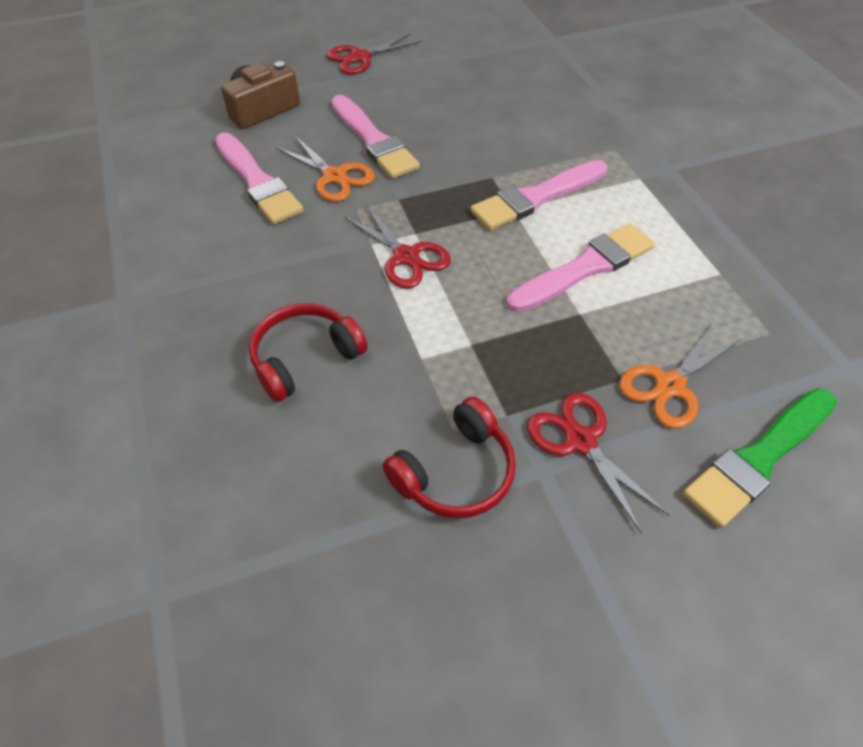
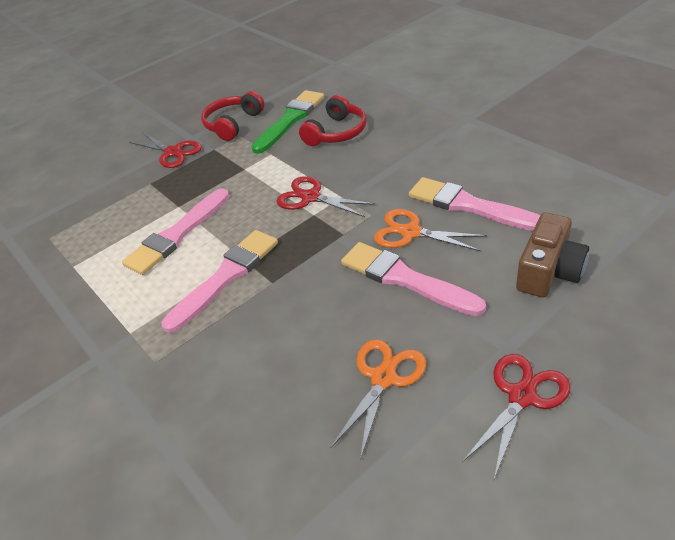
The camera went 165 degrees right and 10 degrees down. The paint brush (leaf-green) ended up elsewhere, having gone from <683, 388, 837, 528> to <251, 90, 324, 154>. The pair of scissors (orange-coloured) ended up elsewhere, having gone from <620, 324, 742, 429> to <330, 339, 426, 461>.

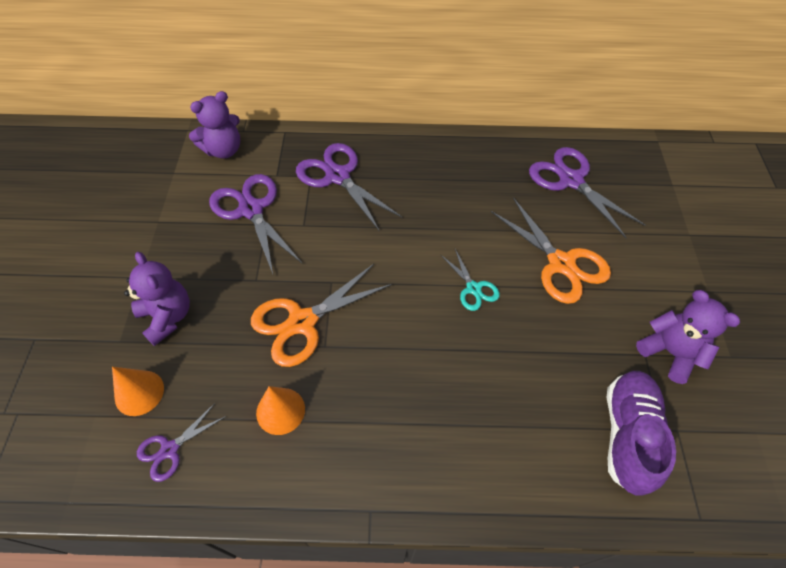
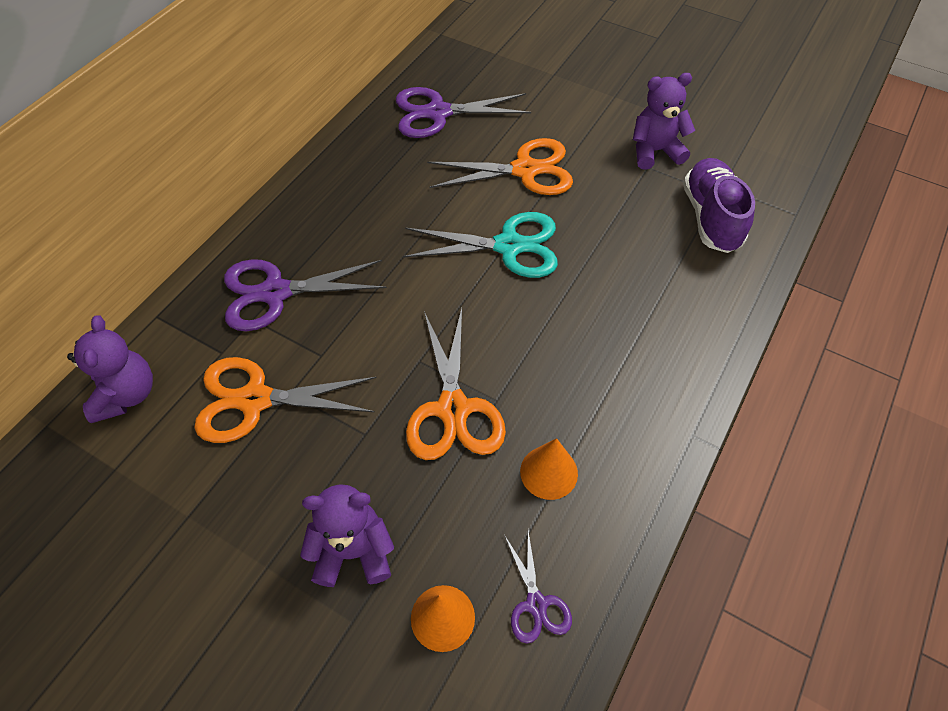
The camera went 60 degrees left and 0 degrees up. What was the pair of scissors (violet) at <209, 174, 302, 274> turned into the pair of scissors (orange-coloured) at <194, 357, 376, 443>. The size of the pair of scissors (aqua) at <441, 249, 500, 311> changed by a factor of 1.86. The lace-up shoe (violet) at <607, 371, 676, 496> ended up facing another way, 45 degrees clockwise from before.

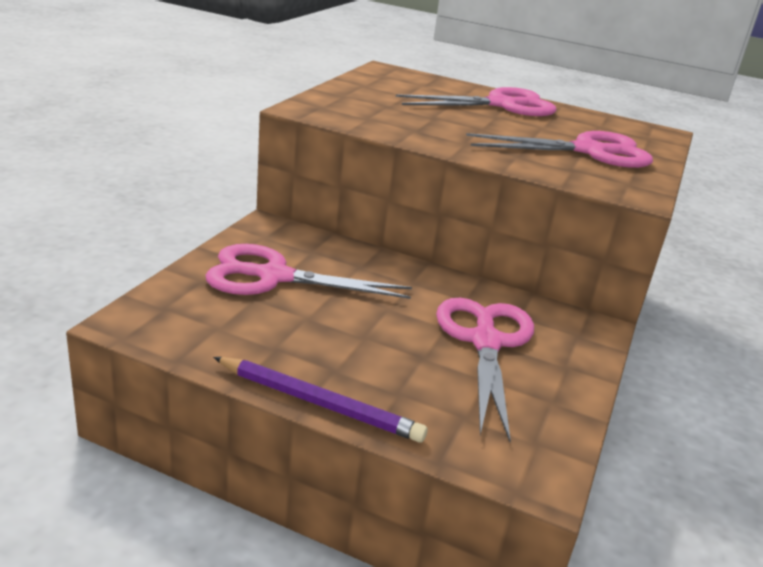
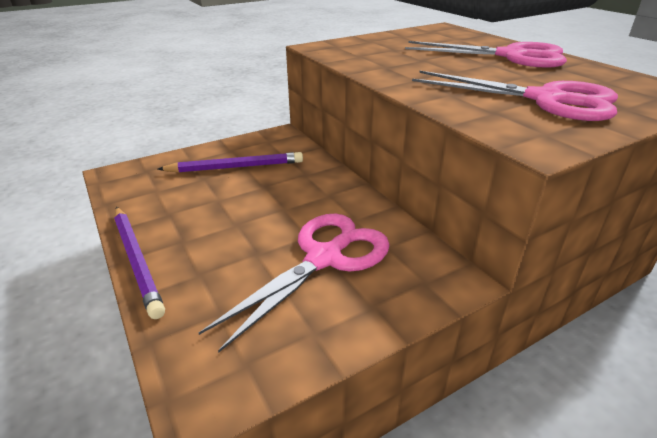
The camera went 40 degrees right and 5 degrees up. Where the pair of scissors (pink) stood at <205, 244, 412, 299>, the wooden pencil (violet) came to stand at <158, 152, 303, 173>.

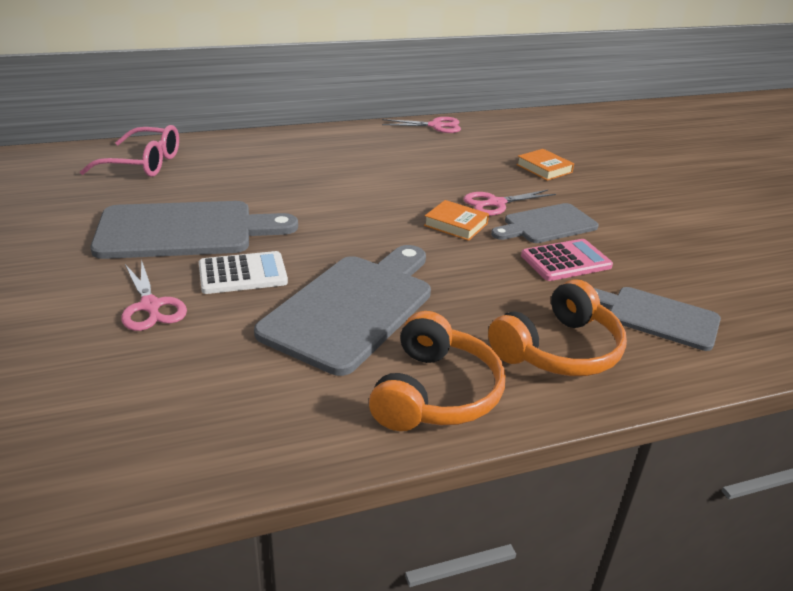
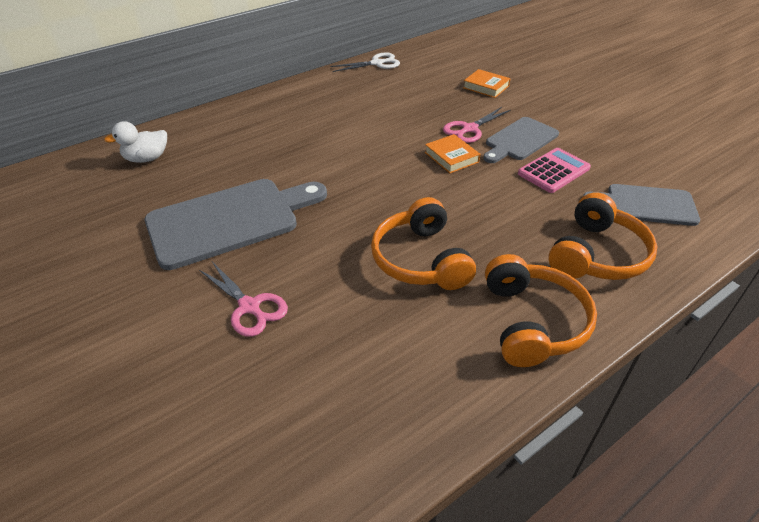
The camera went 15 degrees left and 10 degrees up. Where the spectacles (pink) stood at <80, 125, 179, 177>, the duck (pure white) came to stand at <104, 121, 167, 163>. What was the pair of scissors (pink) at <382, 117, 461, 133> turned into the pair of scissors (pure white) at <330, 53, 400, 72>. Where the bread board (gray) stood at <254, 245, 431, 376>, the headset (orange-coloured) came to stand at <371, 197, 476, 290>. The hardback (orange-coloured) at <424, 200, 489, 241> ended up facing another way, 45 degrees clockwise from before. The second view lost the adding machine (pure white) at <199, 251, 288, 294>.

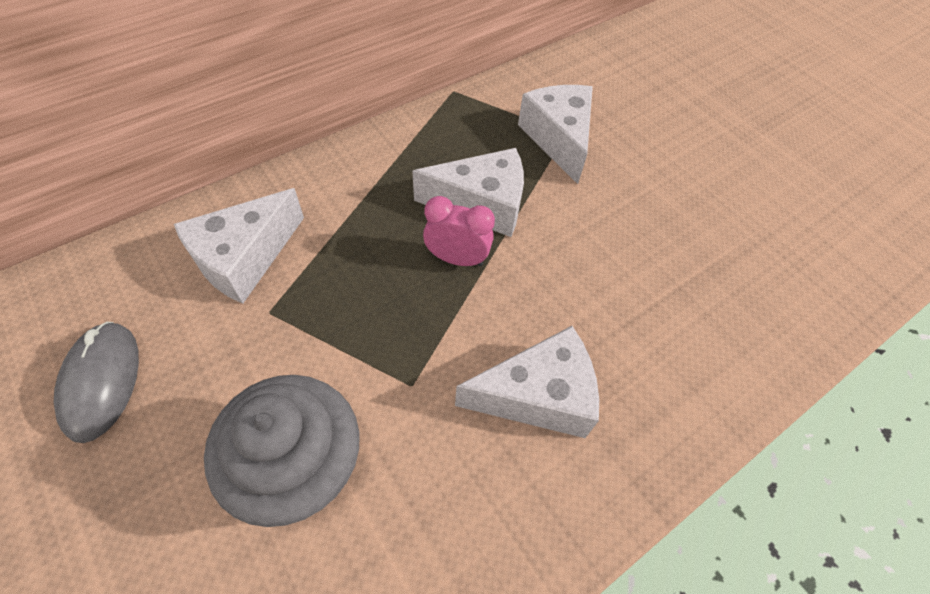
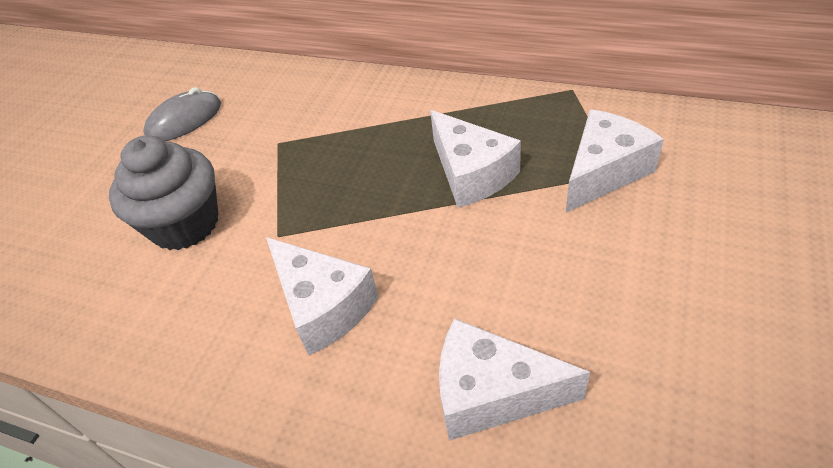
The camera went 65 degrees right and 10 degrees down. The cheese (pure white) ended up elsewhere, having gone from <174, 188, 304, 304> to <439, 318, 590, 441>. The second view lost the alarm clock (pink) at <423, 196, 495, 266>.

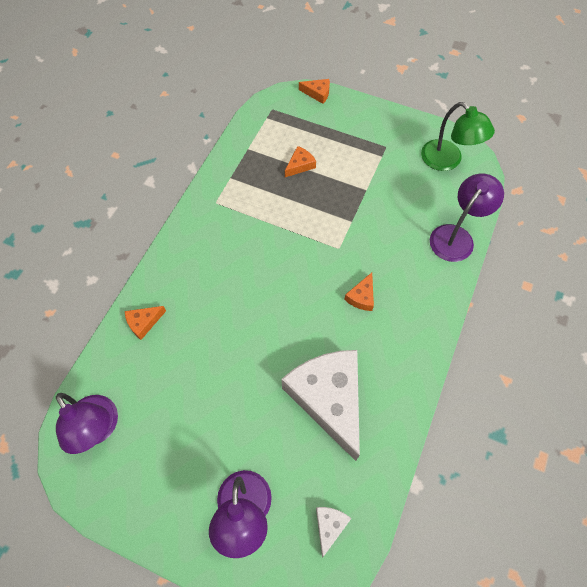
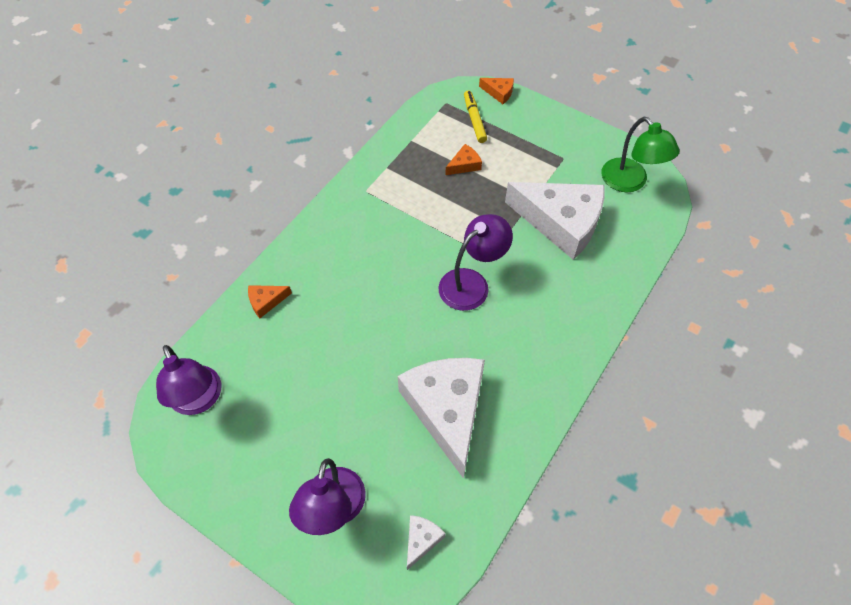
The camera went 10 degrees right and 5 degrees down. The reading lamp (violet) ended up elsewhere, having gone from <430, 174, 504, 262> to <438, 214, 513, 311>. The second view gained the felt pen (yellow) at <464, 90, 487, 143>. The second view gained the cheese (pure white) at <505, 182, 605, 260>. The second view lost the cheese (orange-coloured) at <344, 272, 374, 311>.

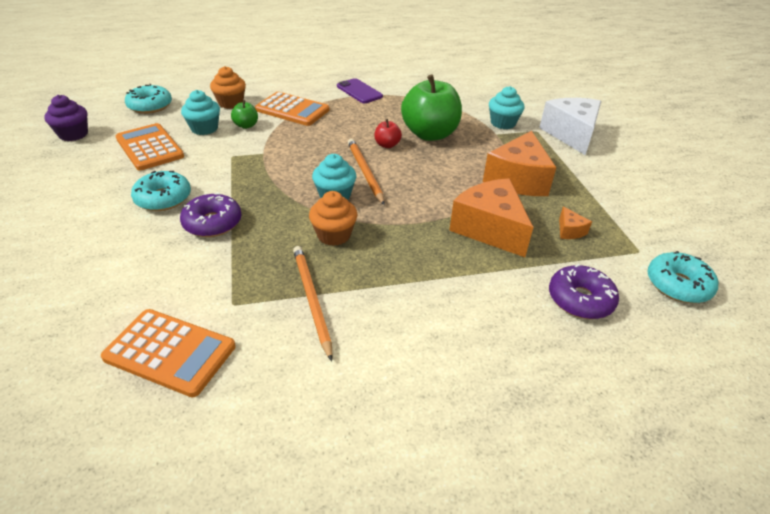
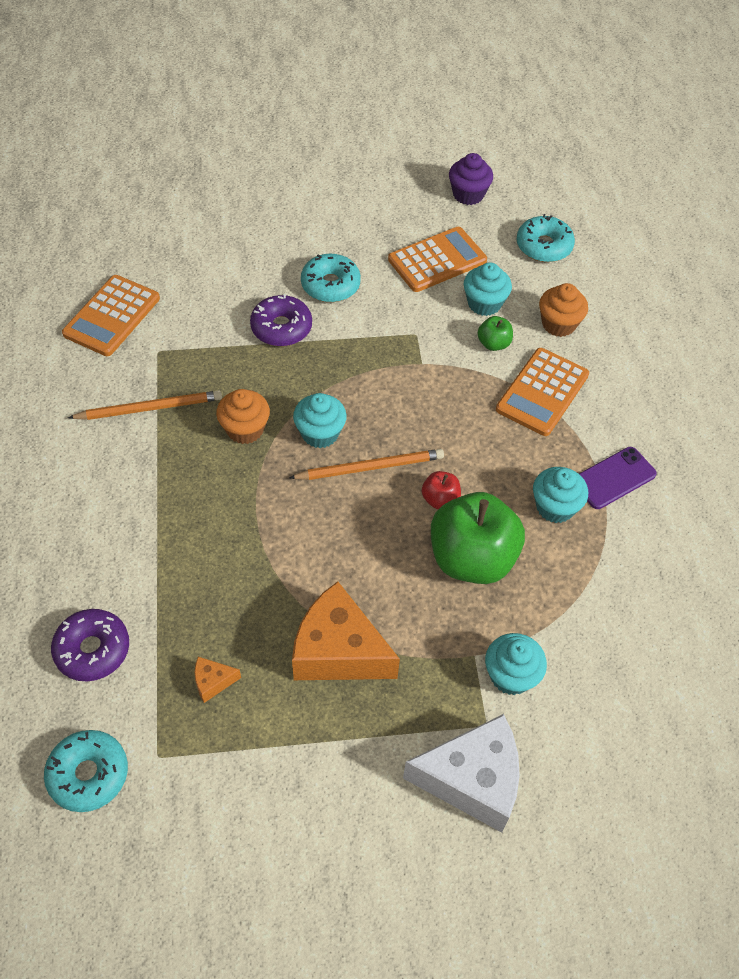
The camera went 95 degrees right and 15 degrees up. The second view gained the cupcake (aqua) at <533, 467, 588, 523>. The second view lost the cheese (orange-coloured) at <449, 178, 533, 257>.

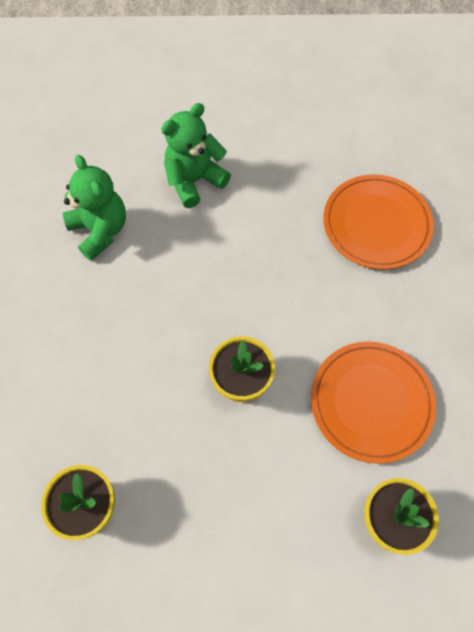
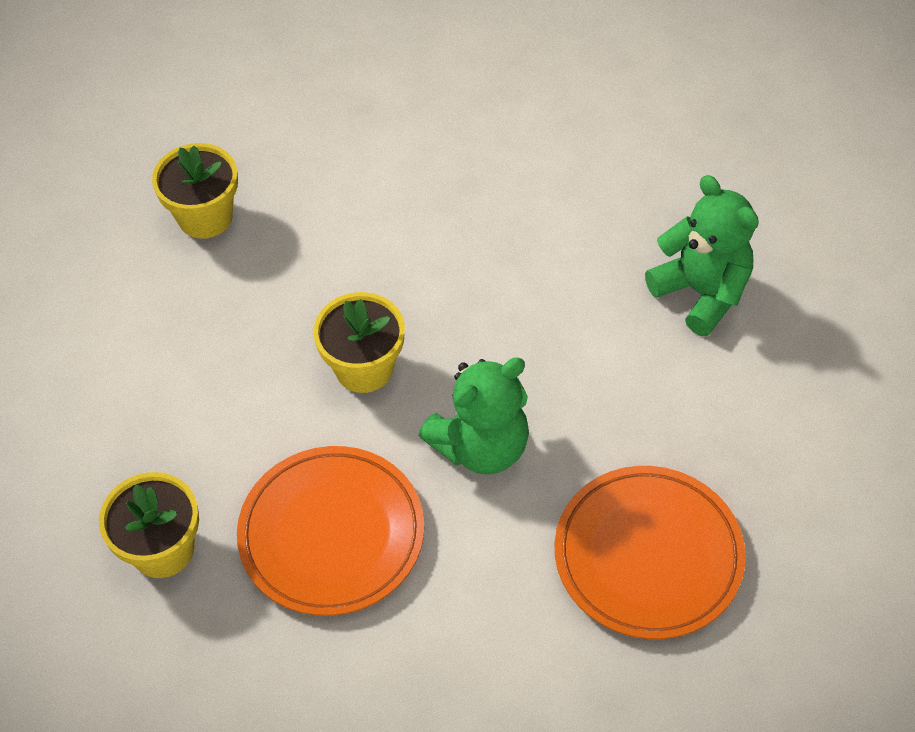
The camera went 90 degrees right and 10 degrees down. The teddy (leaf-green) ended up elsewhere, having gone from <63, 155, 126, 261> to <419, 357, 529, 475>.

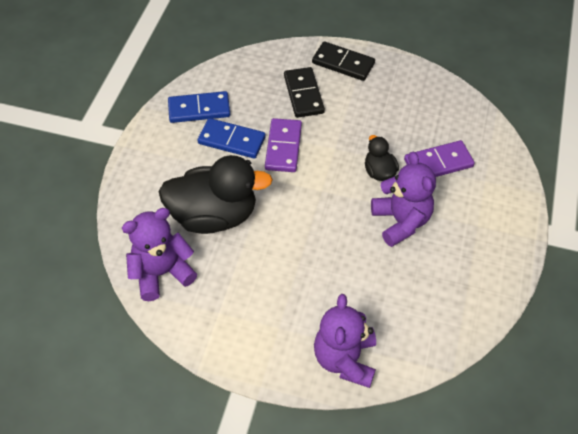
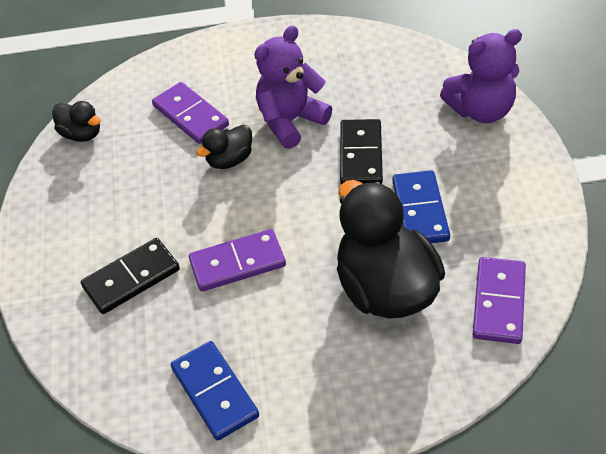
The camera went 110 degrees left and 5 degrees down. The second view gained the duck (jet-black) at <52, 101, 101, 142>. The domino tile (jet-black) ended up elsewhere, having gone from <312, 42, 375, 81> to <340, 119, 383, 185>. The domino tile (royal blue) ended up elsewhere, having gone from <198, 118, 266, 159> to <392, 170, 450, 243>. Where the teddy (violet) stood at <122, 208, 197, 301>, the domino tile (violet) came to stand at <473, 257, 526, 344>.

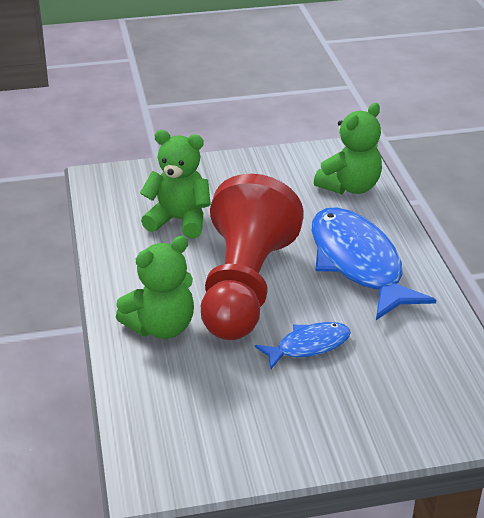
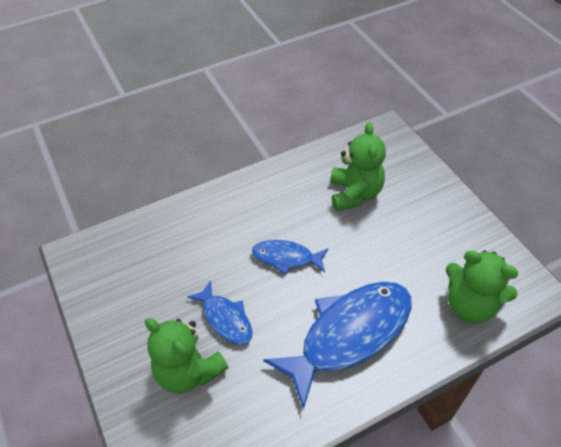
The camera went 75 degrees right and 15 degrees up. The teddy (leaf-green) ended up elsewhere, having gone from <116, 236, 194, 339> to <145, 318, 229, 393>. Where the chess pawn (red) stood at <201, 174, 304, 340>, the fish figure (royal blue) came to stand at <252, 240, 328, 274>.

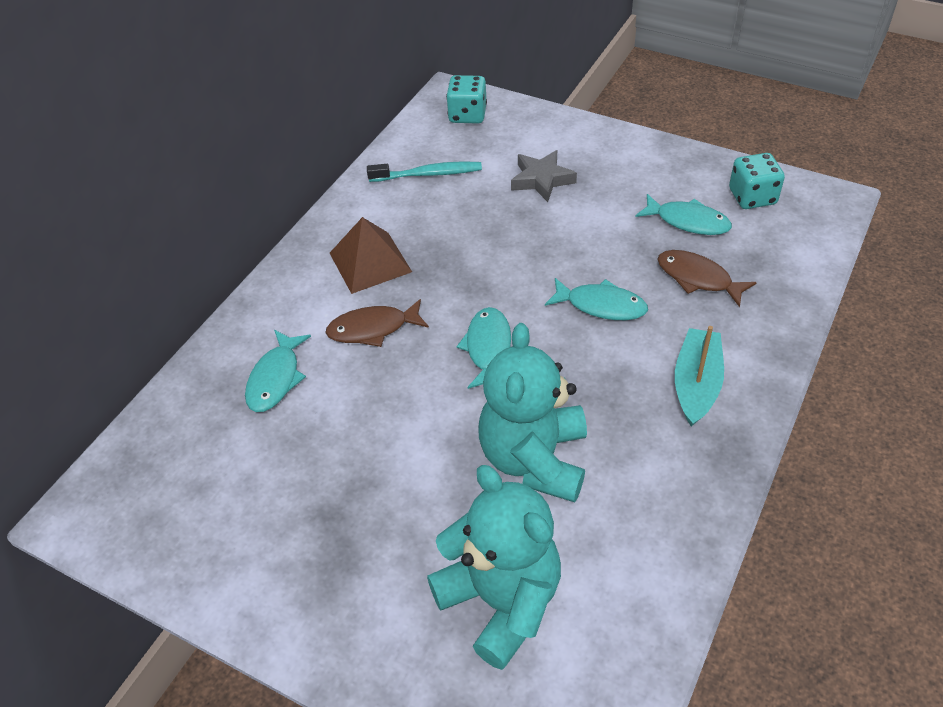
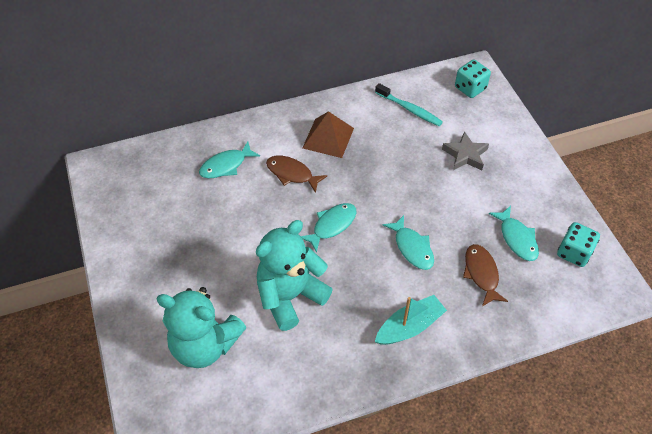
The camera went 40 degrees right and 5 degrees up. The teddy (aqua) at <427, 465, 561, 670> ended up facing another way, 105 degrees clockwise from before.

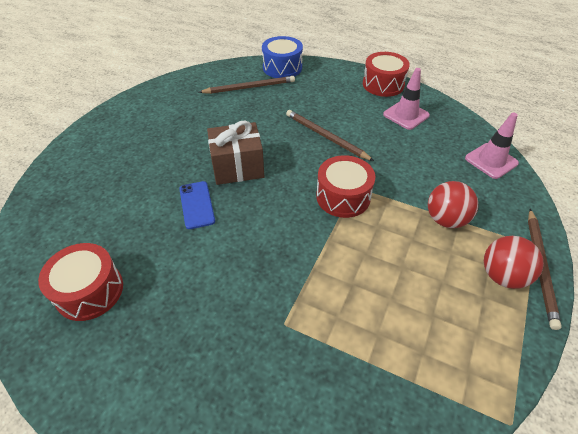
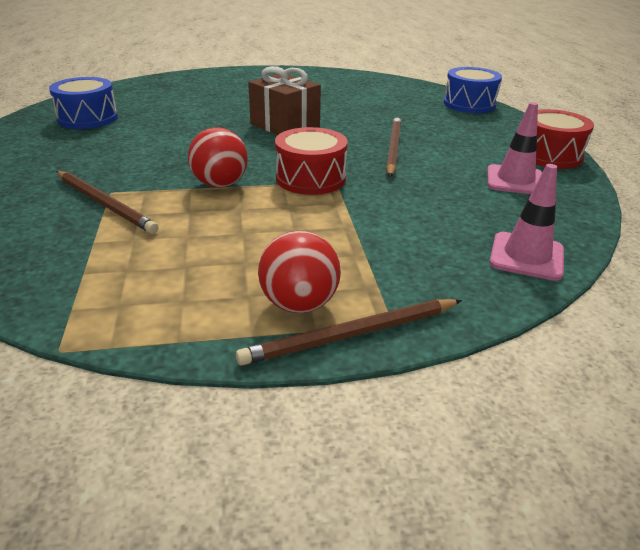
The camera went 55 degrees right and 15 degrees down. What was the snare drum (red) at <38, 243, 123, 321> turned into the snare drum (royal blue) at <49, 77, 118, 129>. The wooden pencil (dark brown) ended up elsewhere, having gone from <199, 76, 295, 94> to <56, 171, 159, 234>. The ball (red) ended up elsewhere, having gone from <428, 181, 478, 228> to <188, 127, 248, 188>. The second view lost the mobile phone (royal blue) at <179, 181, 215, 229>.

